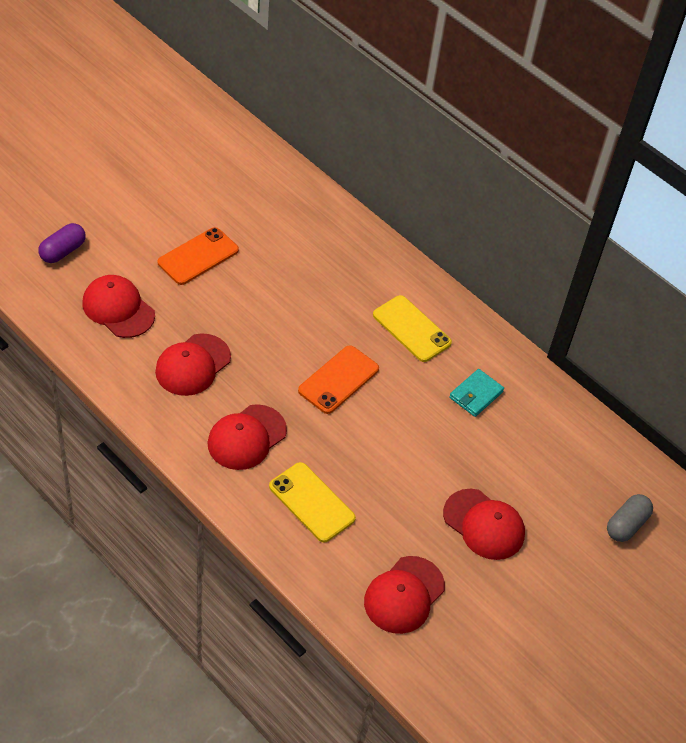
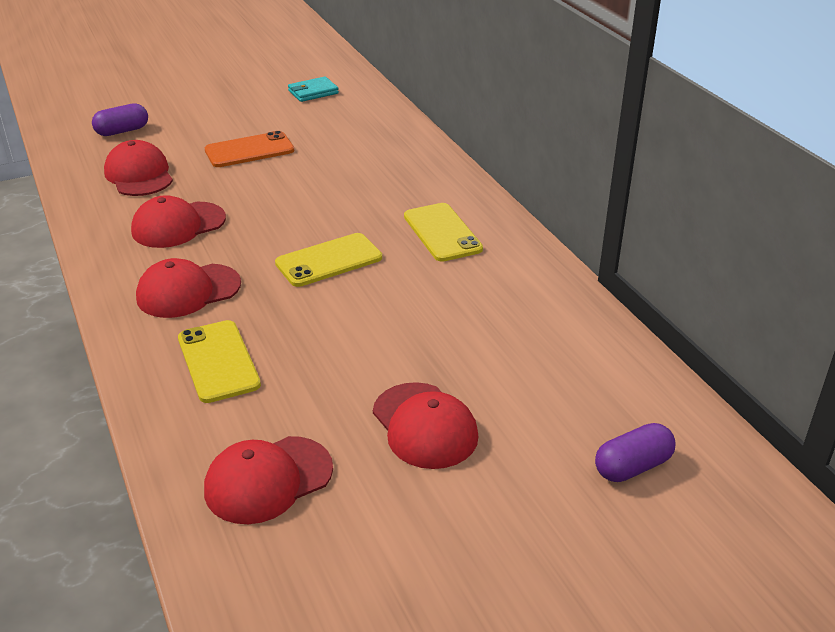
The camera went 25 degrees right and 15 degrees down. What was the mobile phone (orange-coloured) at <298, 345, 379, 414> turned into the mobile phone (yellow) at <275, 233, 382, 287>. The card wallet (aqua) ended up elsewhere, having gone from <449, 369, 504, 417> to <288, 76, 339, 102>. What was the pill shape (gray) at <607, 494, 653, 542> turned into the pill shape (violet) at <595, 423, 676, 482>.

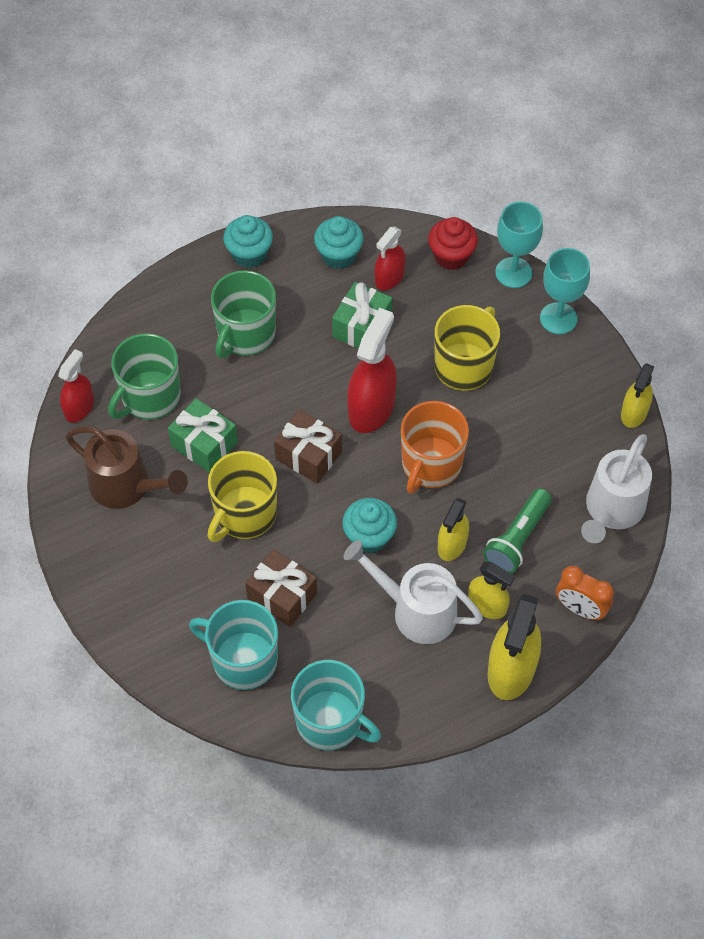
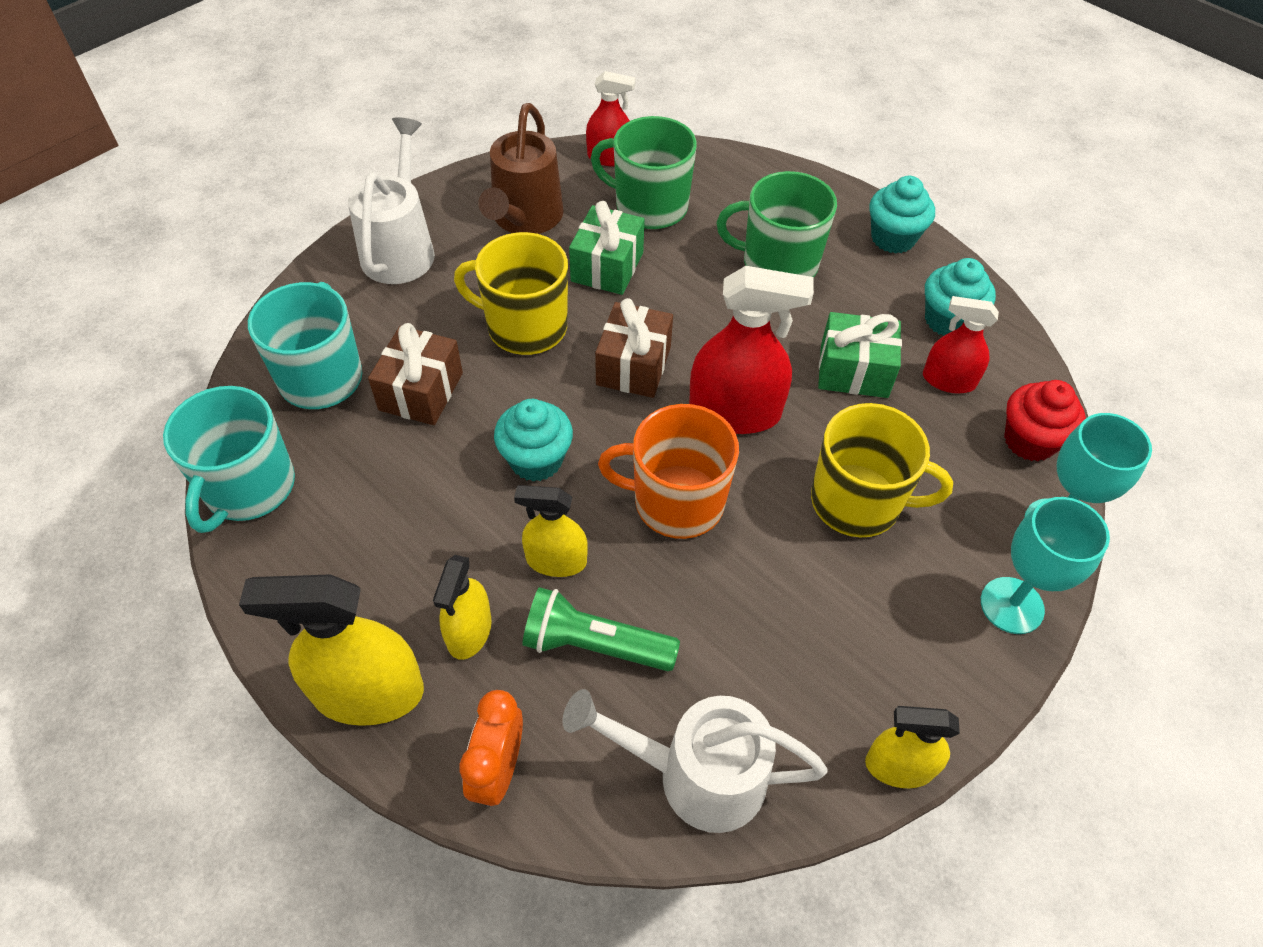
The camera went 70 degrees right and 5 degrees down. The sprinkling can (pure white) ended up elsewhere, having gone from <344, 540, 483, 644> to <348, 117, 435, 284>.

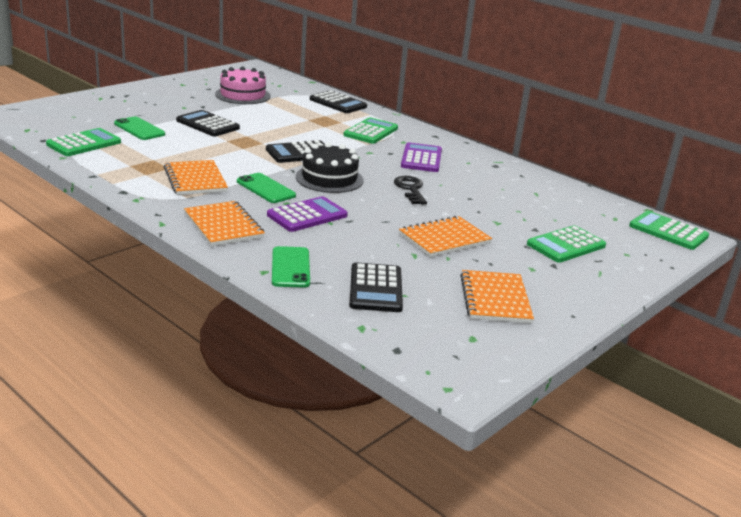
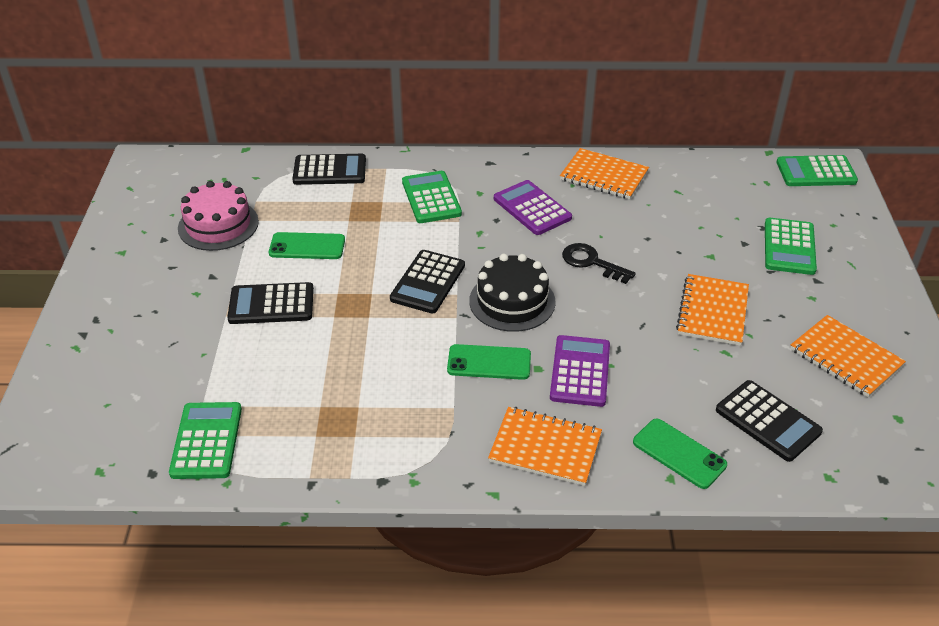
The camera went 40 degrees left and 15 degrees up. The mobile phone (leaf-green) ended up elsewhere, having gone from <114, 116, 165, 140> to <269, 232, 345, 259>. The exercise book (orange-coloured) ended up elsewhere, having gone from <164, 160, 228, 195> to <560, 148, 649, 199>.

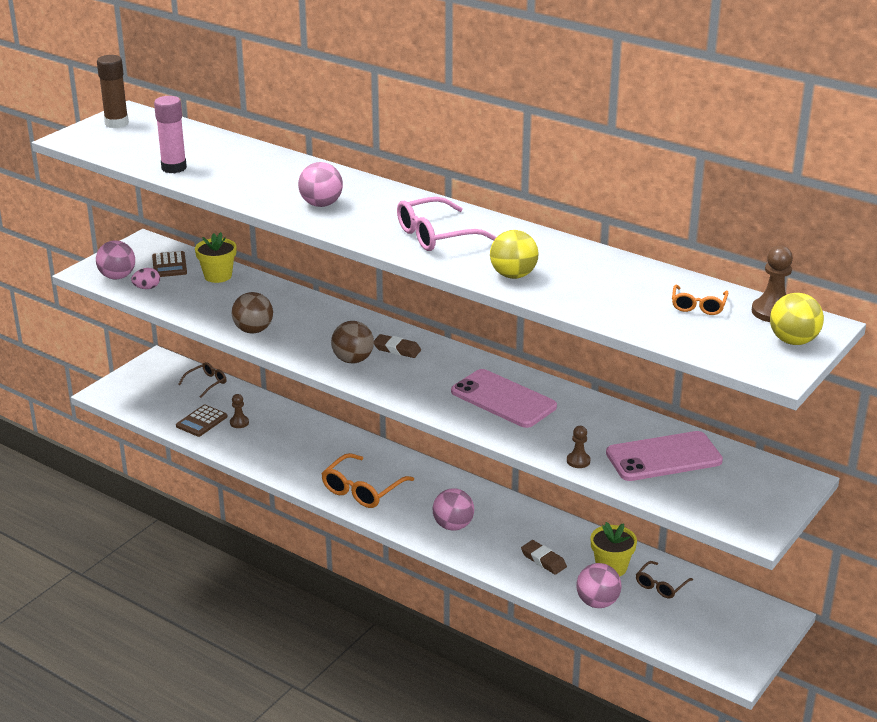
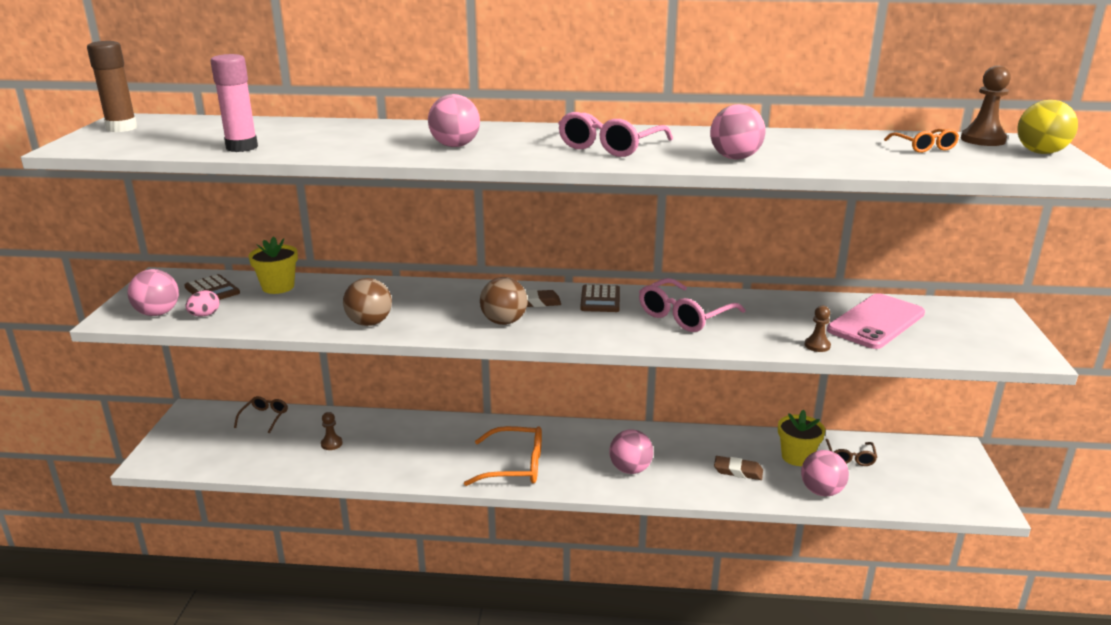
The camera went 30 degrees left and 5 degrees down. The spectacles (orange-coloured) at <321, 453, 414, 508> ended up facing another way, 90 degrees counterclockwise from before. The adding machine (dark brown) ended up elsewhere, having gone from <176, 405, 227, 437> to <580, 284, 620, 312>. Where the mobile phone (pink) stood at <451, 369, 557, 428>, the spectacles (pink) came to stand at <639, 278, 745, 332>. What was the ball (yellow) at <490, 230, 539, 279> turned into the ball (pink) at <710, 104, 765, 160>.

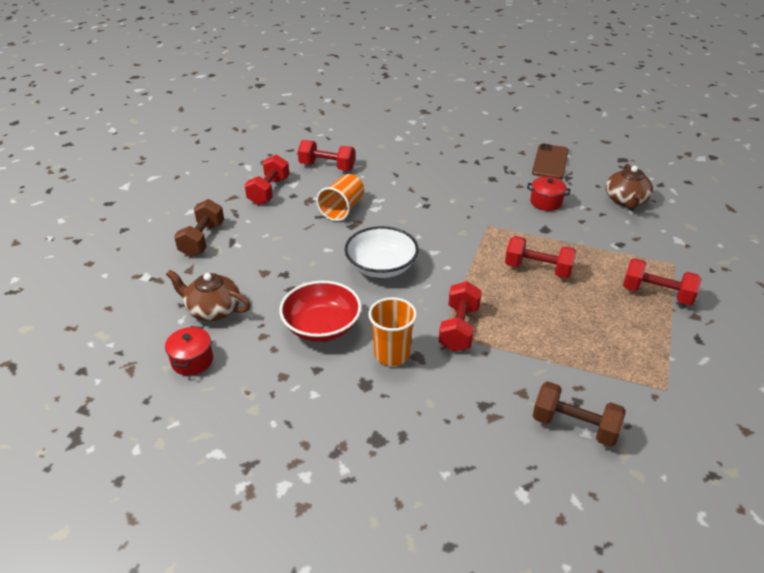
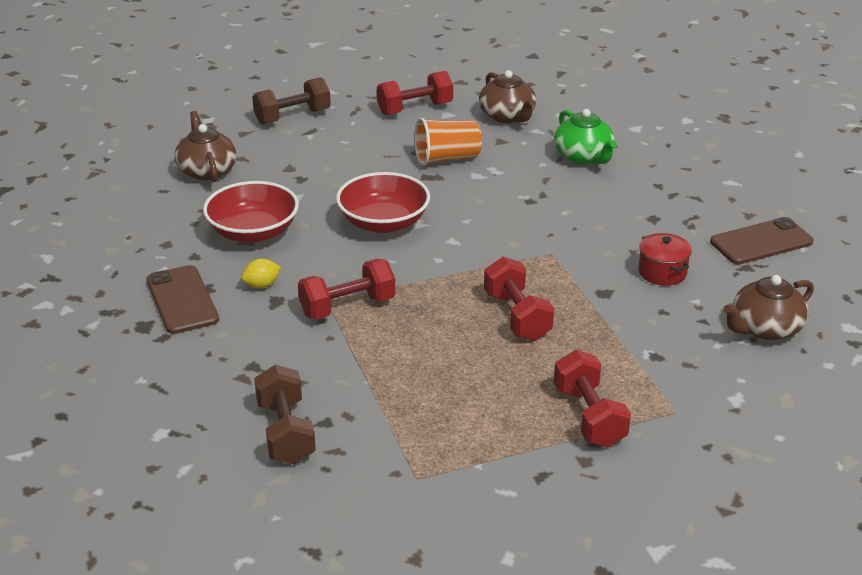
The camera went 50 degrees right and 5 degrees down. The second view gained the mobile phone (dark brown) at <147, 265, 219, 334>. Where the tumbler (orange-coloured) stood at <368, 297, 417, 366>, the toy lemon (yellow) came to stand at <241, 258, 281, 288>. What was the bowl (pure white) at <345, 226, 419, 278> turned into the bowl (red) at <336, 172, 430, 233>. Where the free weight (red) stood at <298, 140, 355, 171>, the china teapot (dark brown) came to stand at <479, 70, 536, 123>. The second view gained the china teapot (leaf-green) at <554, 109, 617, 164>. The second view lost the pot (red) at <165, 326, 213, 376>.

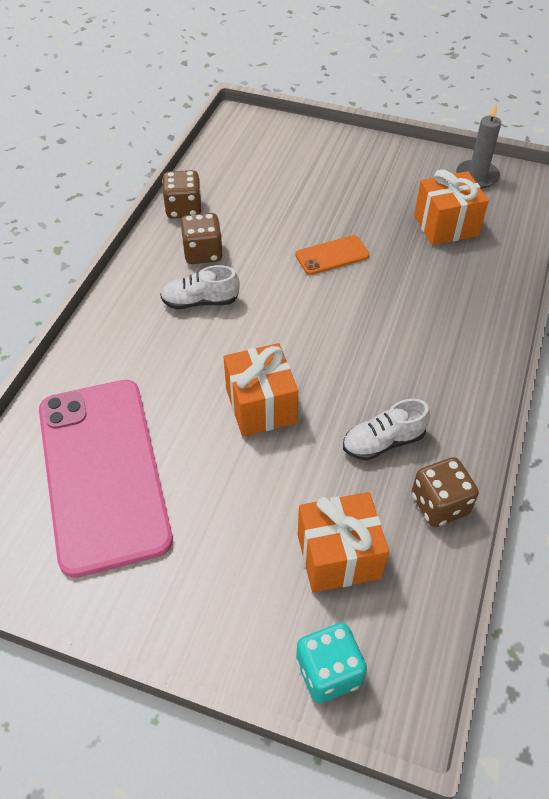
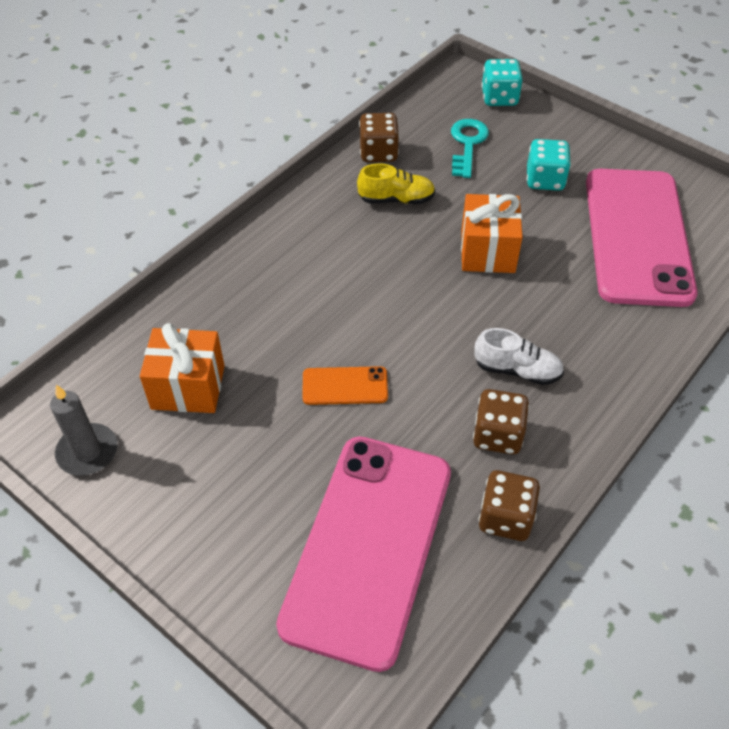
The camera went 160 degrees left and 0 degrees up. The second view gained the mobile phone (pink) at <276, 436, 451, 672>. What was the lace-up shoe (pure white) at <343, 399, 430, 461> turned into the lace-up shoe (yellow) at <357, 163, 435, 204>. Where the gift (orange-coloured) stood at <298, 492, 389, 593>, the door key (aqua) came to stand at <451, 119, 489, 178>. The second view gained the dice (aqua) at <527, 139, 571, 191>.

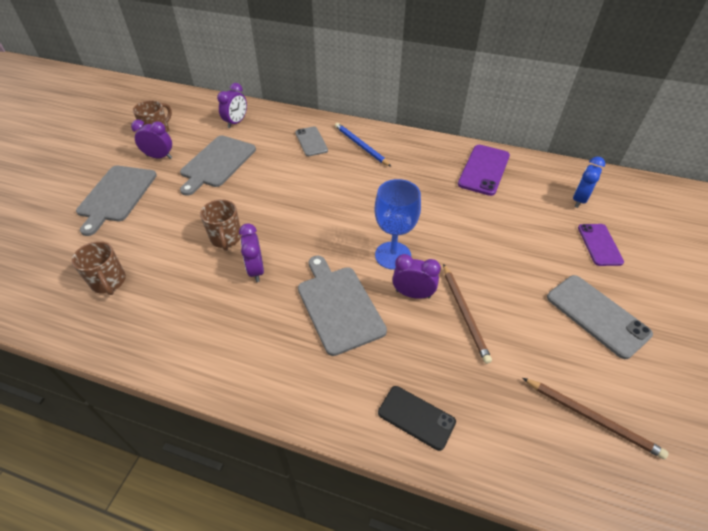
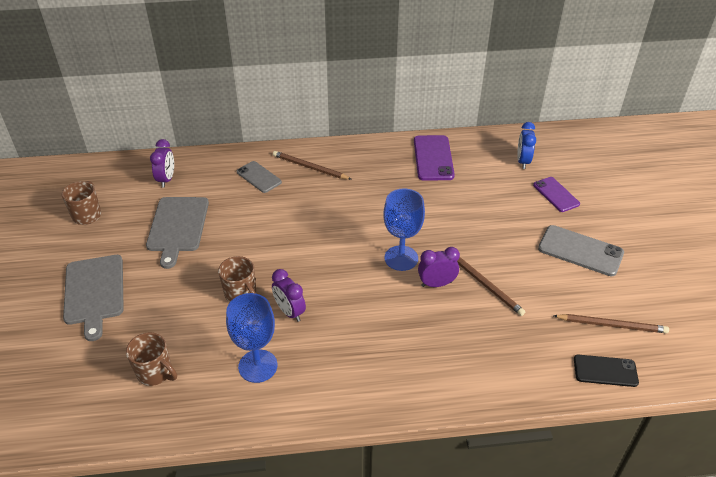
The camera went 25 degrees left and 5 degrees down. The second view gained the goblet (royal blue) at <226, 293, 278, 383>. What was the wooden pencil (royal blue) at <335, 123, 391, 167> turned into the wooden pencil (dark brown) at <273, 151, 352, 180>. The mobile phone (jet-black) ended up elsewhere, having gone from <378, 386, 456, 451> to <574, 355, 639, 387>. The second view lost the alarm clock (violet) at <131, 120, 172, 159>. The second view lost the bread board (gray) at <298, 255, 387, 356>.

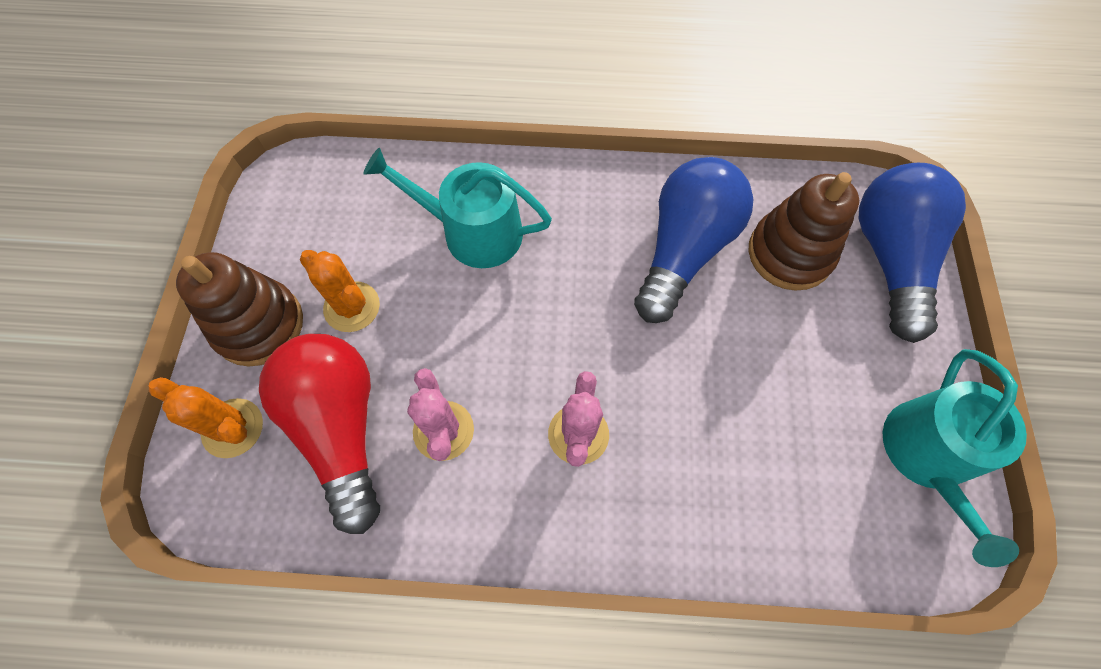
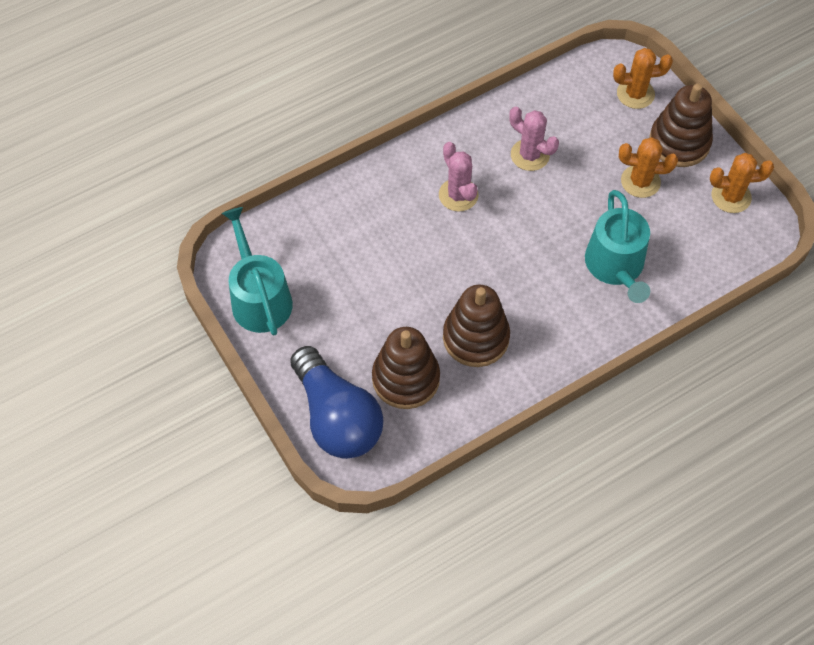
The camera went 145 degrees right and 5 degrees down. Where the light bulb (royal blue) stood at <634, 157, 753, 323>, the stacking toy (dark brown) came to stand at <443, 285, 510, 367>. The sprinkling can (aqua) at <363, 148, 552, 268> ended up facing another way, 105 degrees clockwise from before. The second view gained the cactus (orange-coloured) at <710, 153, 774, 213>. The second view lost the light bulb (red) at <259, 334, 380, 534>.

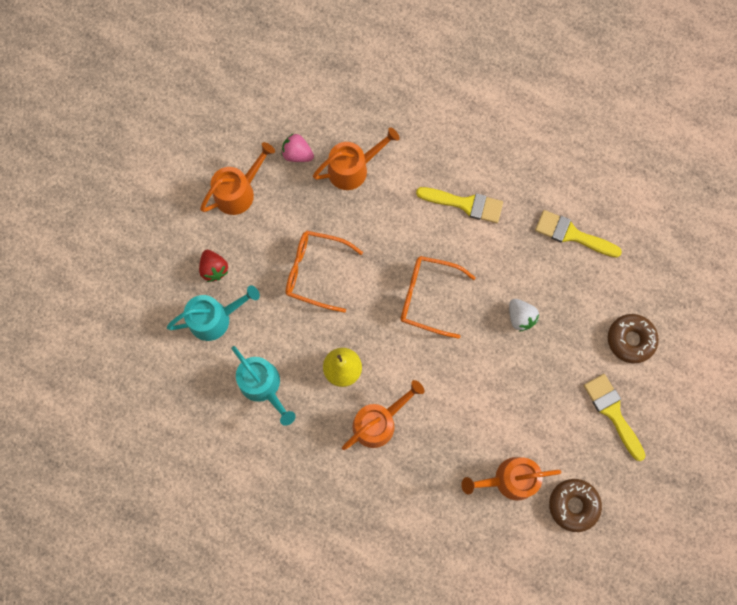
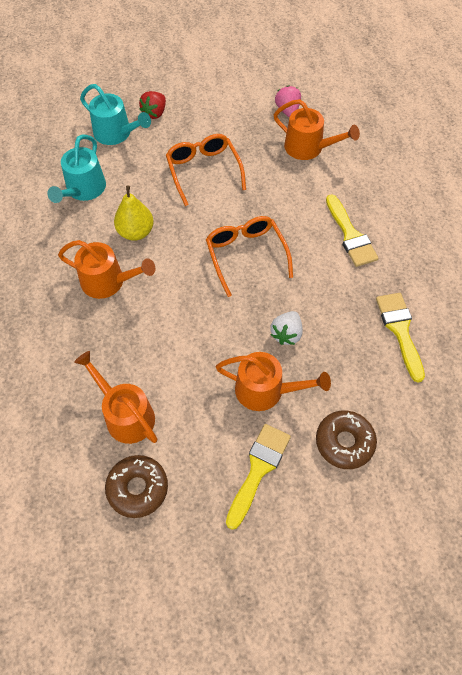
The camera went 55 degrees right and 15 degrees down. The sprinkling can (orange-coloured) ended up elsewhere, having gone from <200, 142, 275, 215> to <216, 352, 331, 411>.

